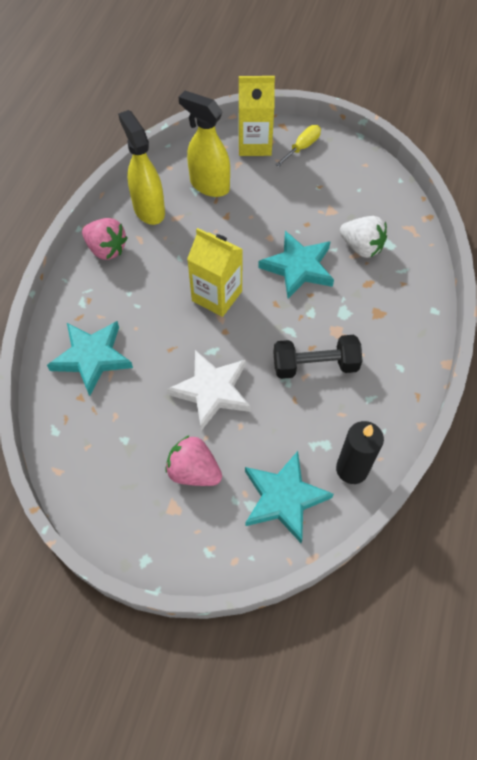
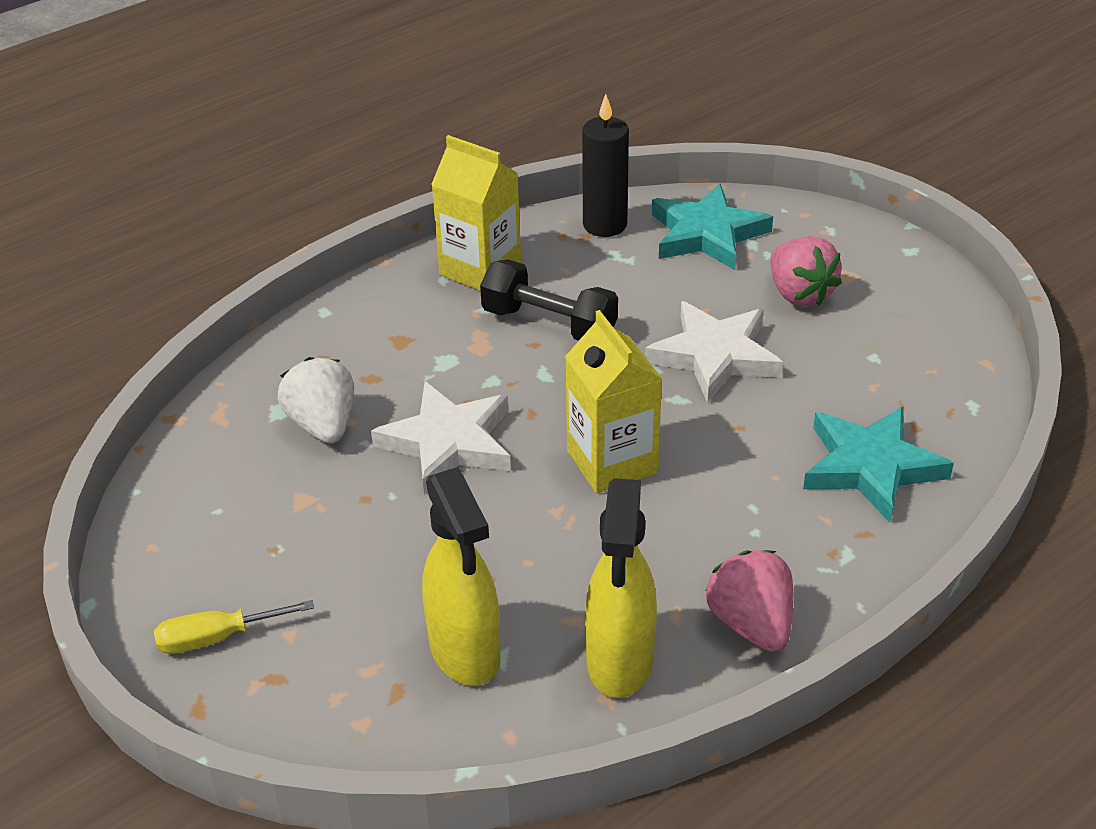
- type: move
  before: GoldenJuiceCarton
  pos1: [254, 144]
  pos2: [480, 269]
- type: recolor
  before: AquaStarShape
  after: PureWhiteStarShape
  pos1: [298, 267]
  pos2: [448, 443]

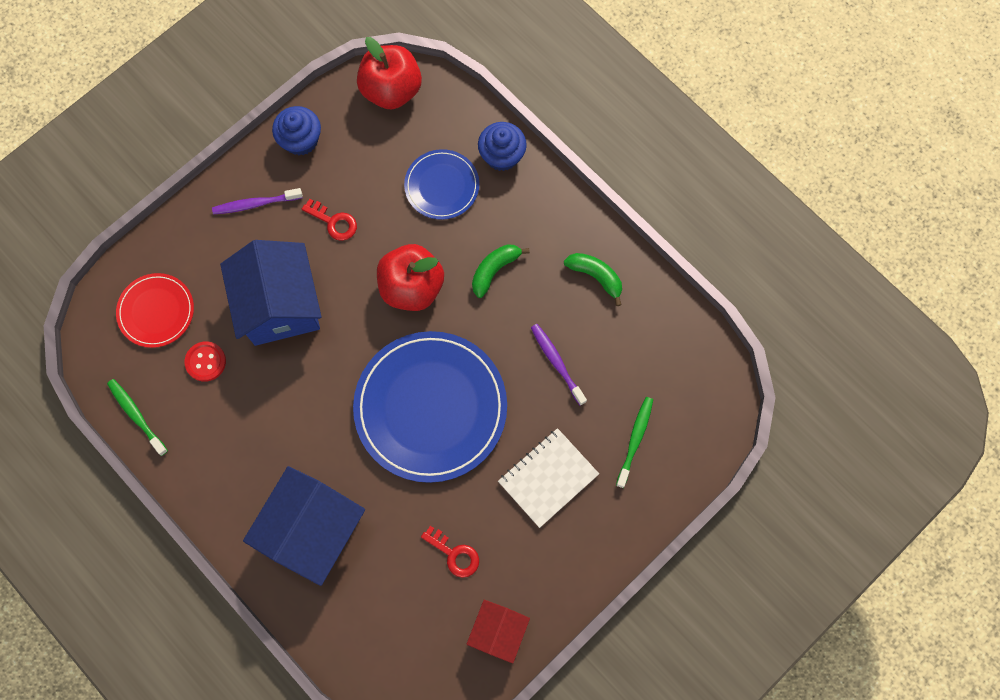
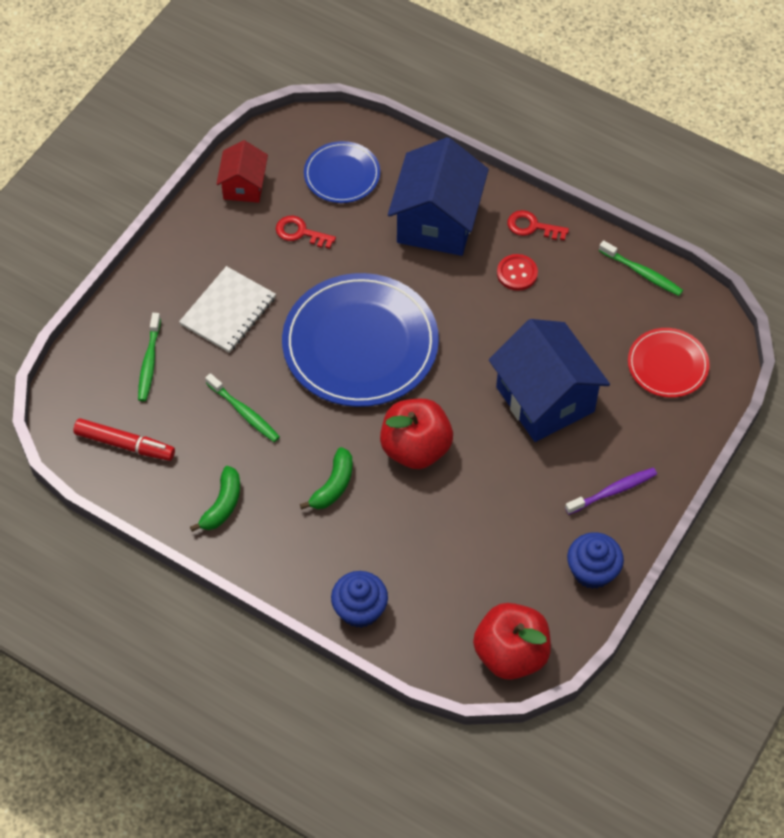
- type: move
  before: ScarletButton
  pos1: [205, 362]
  pos2: [517, 273]
- type: move
  before: ScarletLatchkey
  pos1: [334, 222]
  pos2: [532, 227]
- type: move
  before: BluePlate
  pos1: [442, 186]
  pos2: [342, 175]
- type: recolor
  before: VioletToothBrush
  after: GreenToothBrush
  pos1: [556, 363]
  pos2: [244, 412]
- type: rotate
  before: GreenToyBanana
  pos1: [596, 276]
  pos2: [222, 505]
  turn: -90
- type: insert
  after: ScarletFeltPen
  pos2: [124, 444]

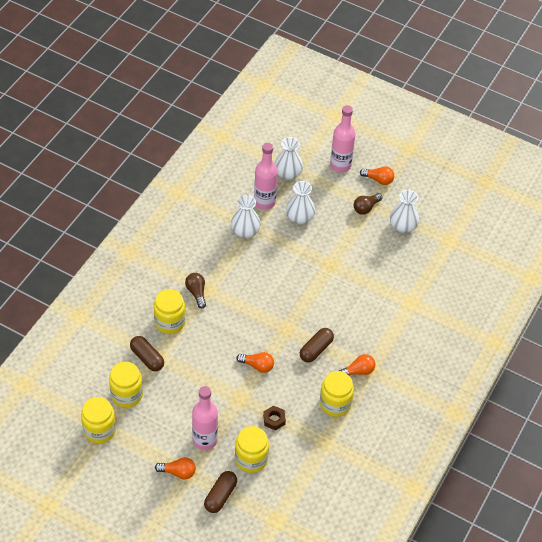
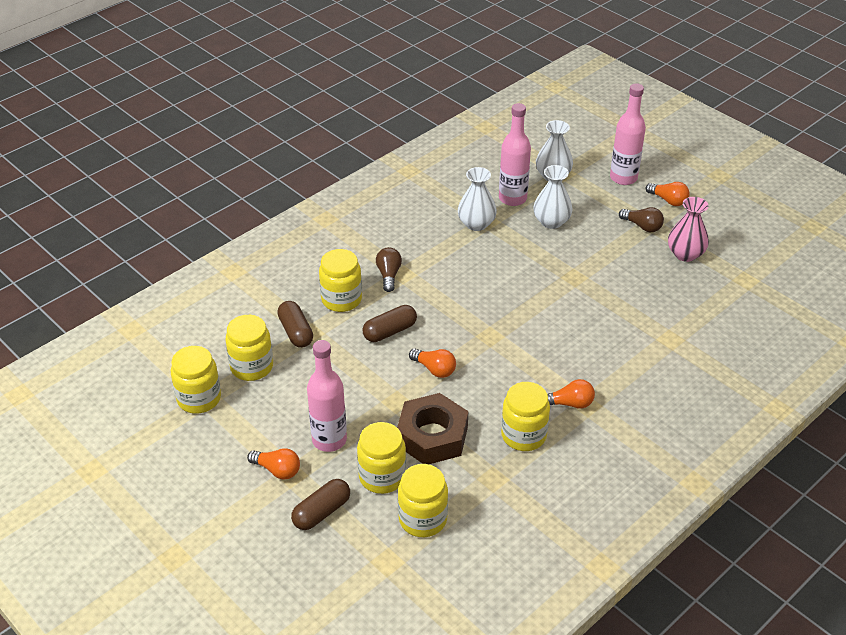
- type: resize
  before: BrownNut
  pos1: [274, 419]
  pos2: [432, 436]
  scale: 2.19
- type: move
  before: BrownPill
  pos1: [316, 349]
  pos2: [390, 331]
- type: rotate
  before: BrownBulb
  pos1: [366, 208]
  pos2: [642, 226]
  turn: -120
- type: recolor
  before: PureWhiteFlowerVase
  after: RosePinkFlowerVase
  pos1: [403, 226]
  pos2: [685, 254]
- type: insert
  after: GoldenJar
  pos2: [423, 519]

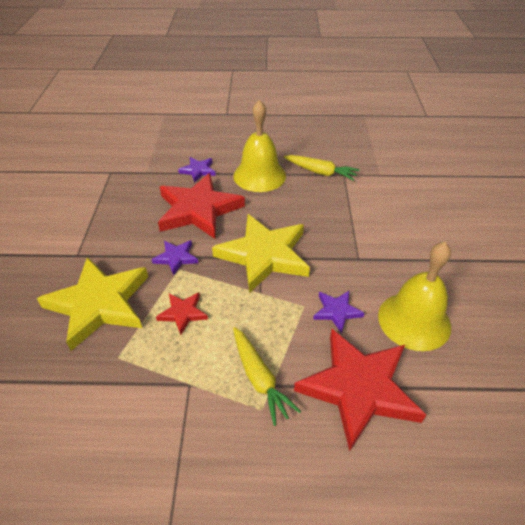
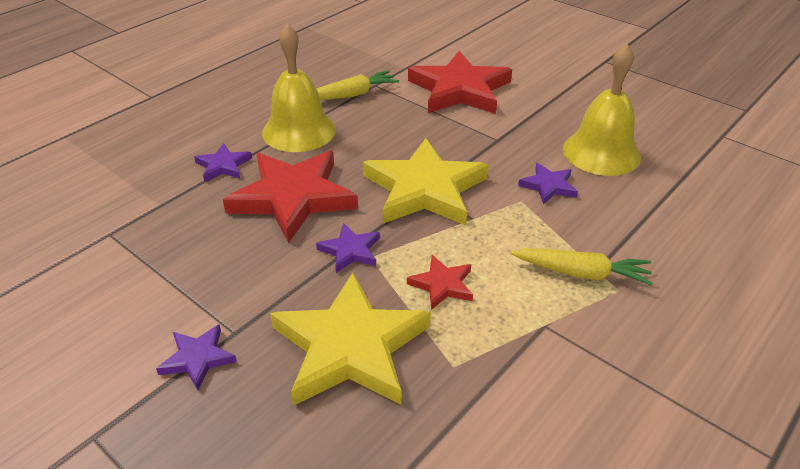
- type: move
  before: ScarletStarShape
  pos1: [359, 388]
  pos2: [459, 89]
- type: insert
  after: VioletStarShape
  pos2: [198, 358]

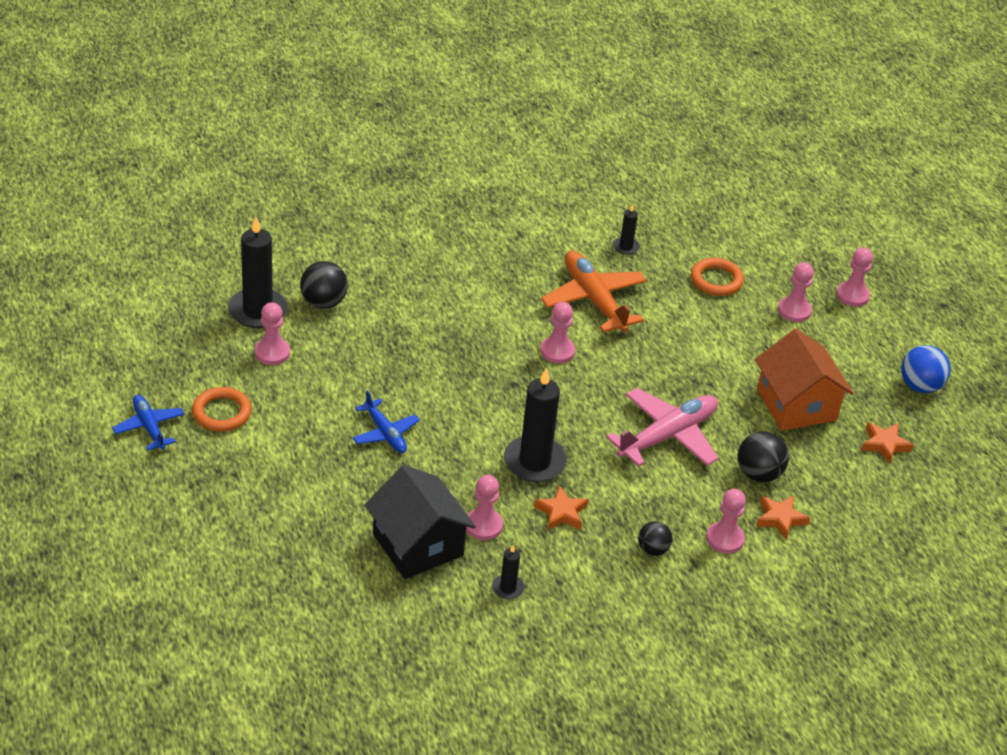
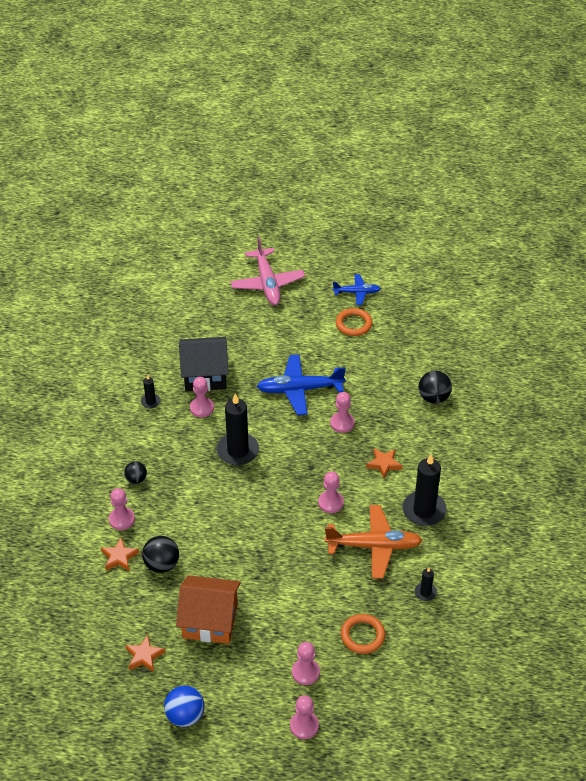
- type: move
  before: BlackWaxCandle
  pos1: [258, 311]
  pos2: [424, 510]
- type: move
  before: RosePinkPawn
  pos1: [272, 353]
  pos2: [342, 423]
- type: resize
  before: BlueAeroplane
  pos1: [385, 433]
  pos2: [300, 389]
  scale: 1.71
- type: move
  before: OrangeStarShape
  pos1: [561, 512]
  pos2: [384, 464]
- type: move
  before: RosePinkAeroplane
  pos1: [667, 436]
  pos2: [267, 283]

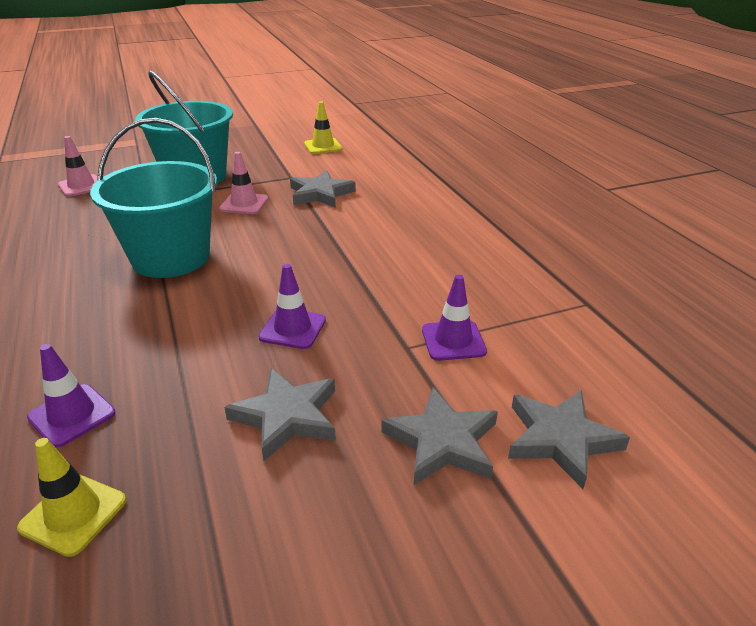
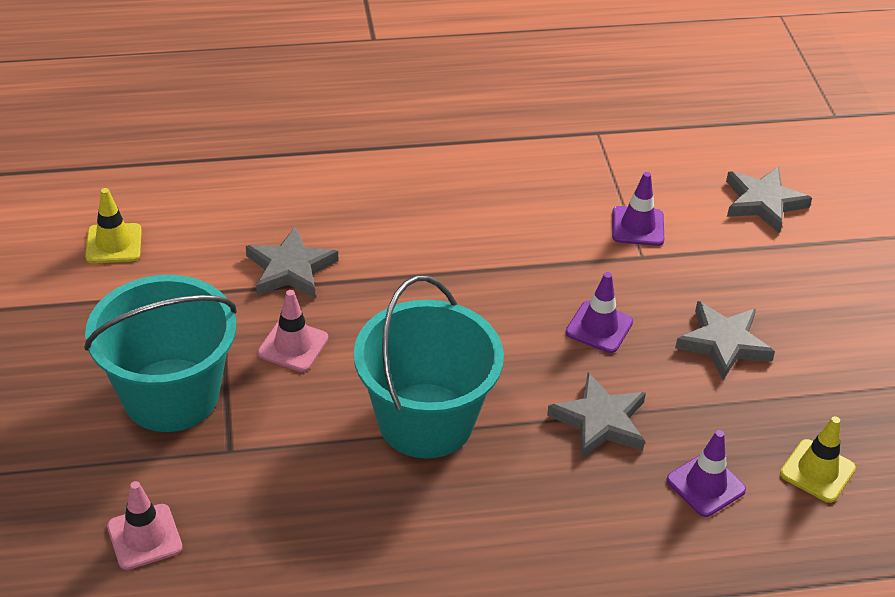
- type: move
  before: GreyStarShape
  pos1: [442, 442]
  pos2: [600, 421]

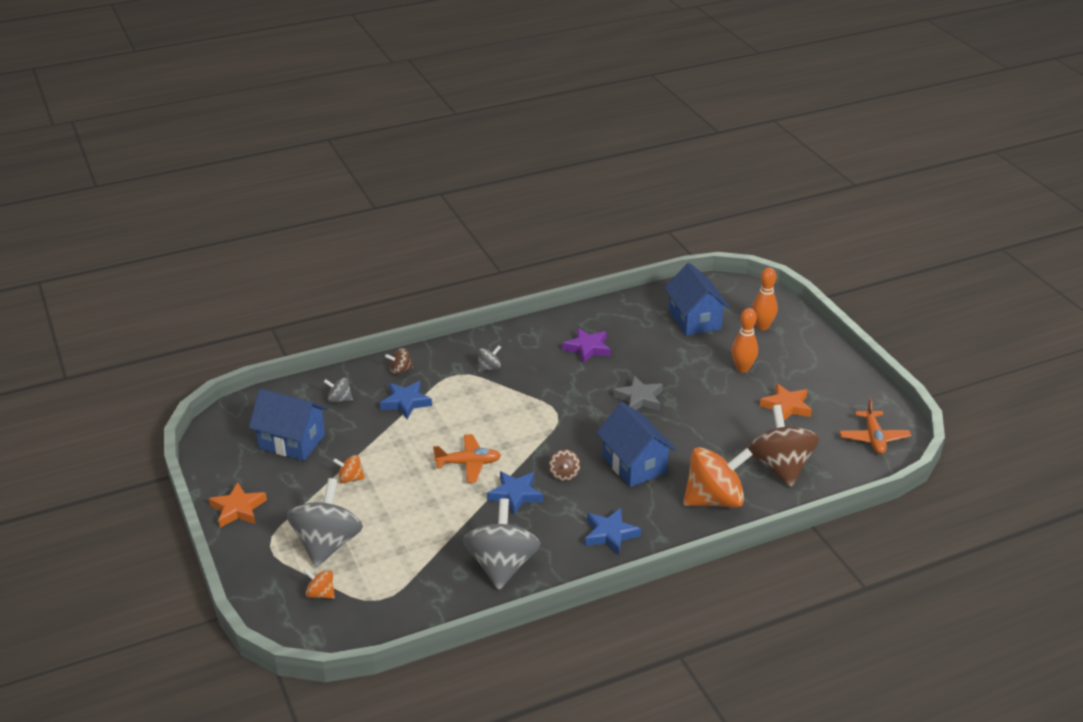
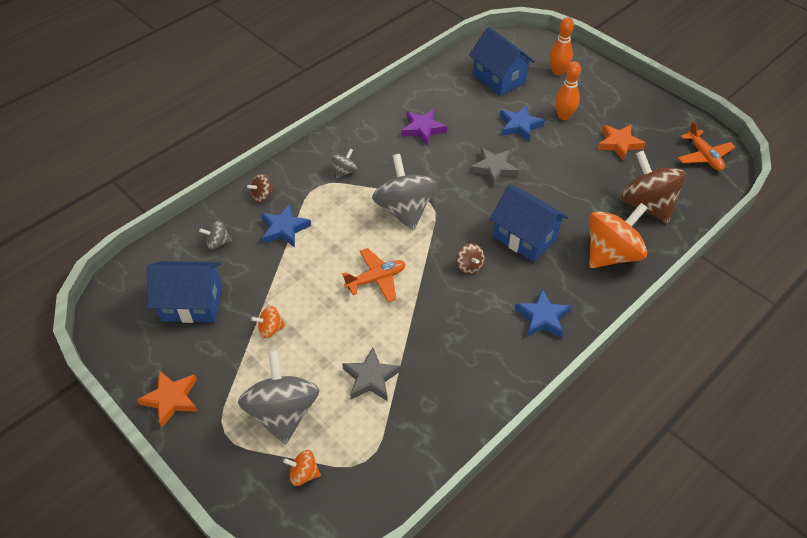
- type: move
  before: GreySpinningTop
  pos1: [502, 565]
  pos2: [404, 210]
- type: move
  before: BlueStarShape
  pos1: [515, 495]
  pos2: [519, 126]
- type: insert
  after: GreyStarShape
  pos2: [371, 378]

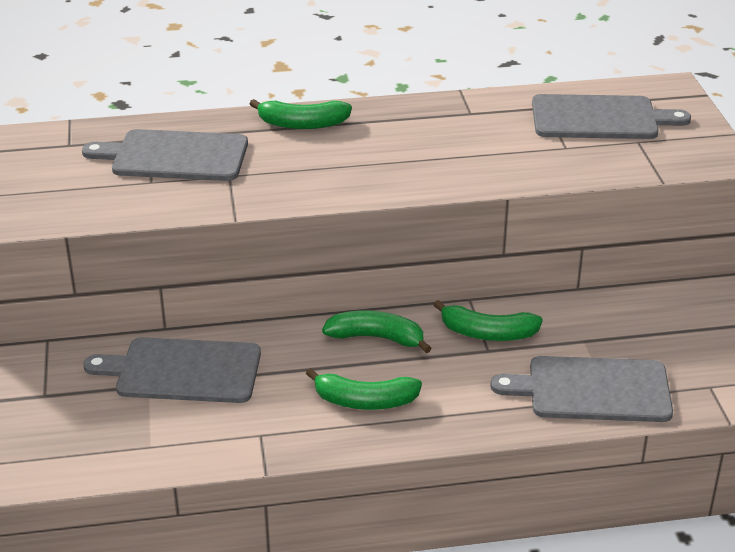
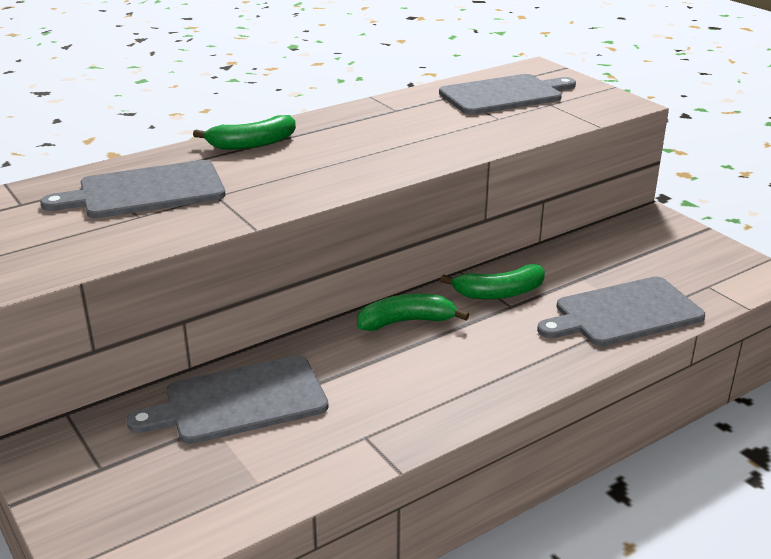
- type: delete
  before: GreenToyBanana
  pos1: [365, 401]

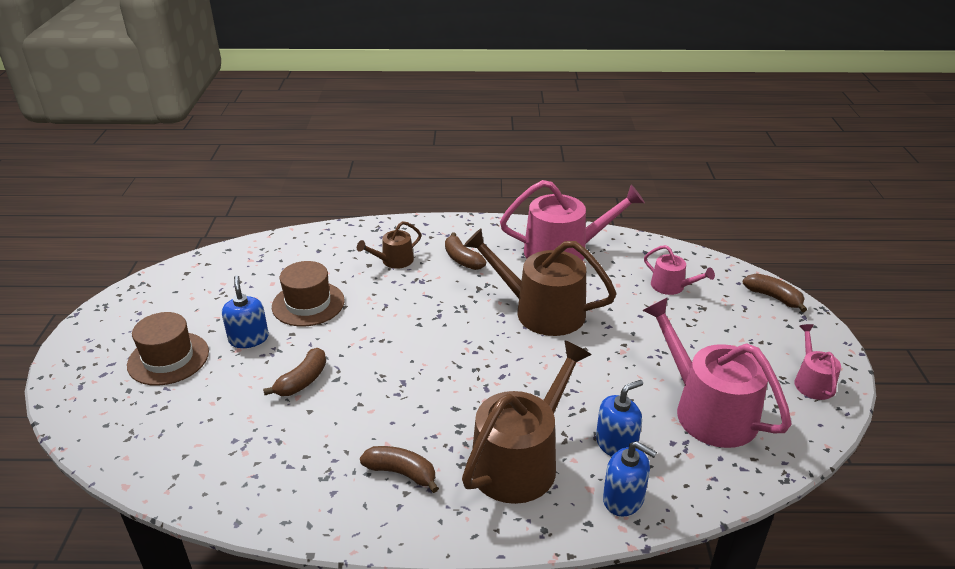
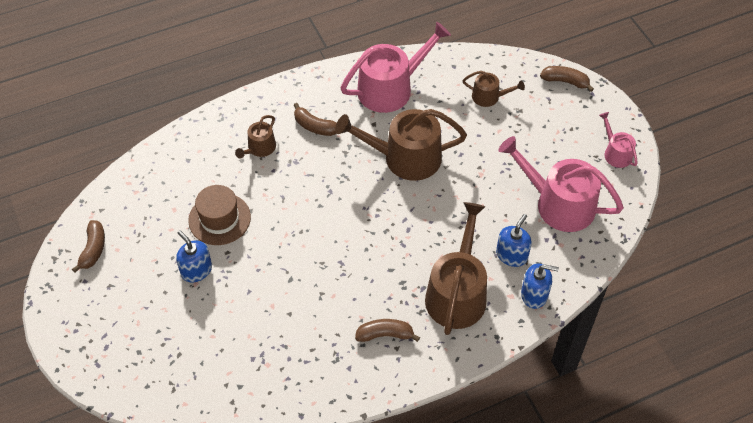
- type: delete
  before: BrownHat
  pos1: [168, 358]
- type: move
  before: BrownToyBanana
  pos1: [302, 381]
  pos2: [93, 249]
- type: recolor
  before: RosePinkWateringCan
  after: BrownWateringCan
  pos1: [671, 286]
  pos2: [489, 97]

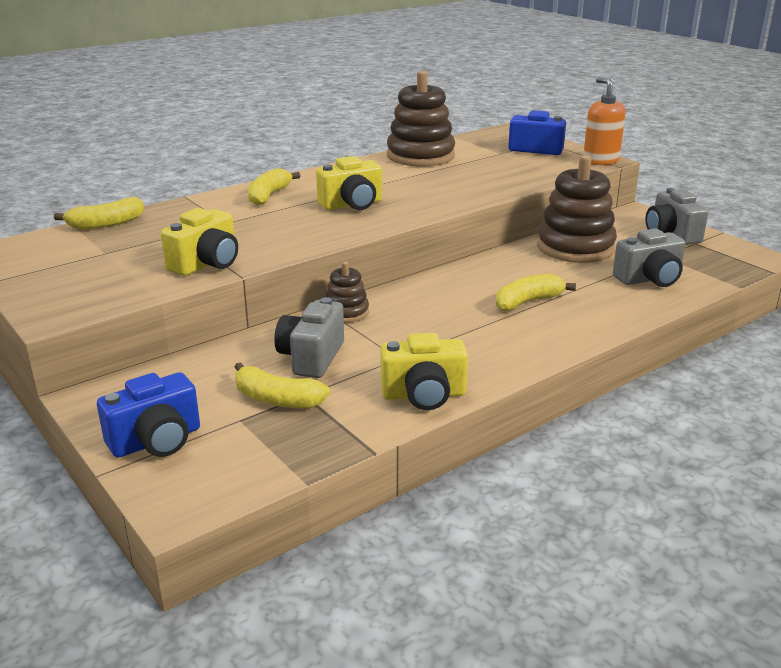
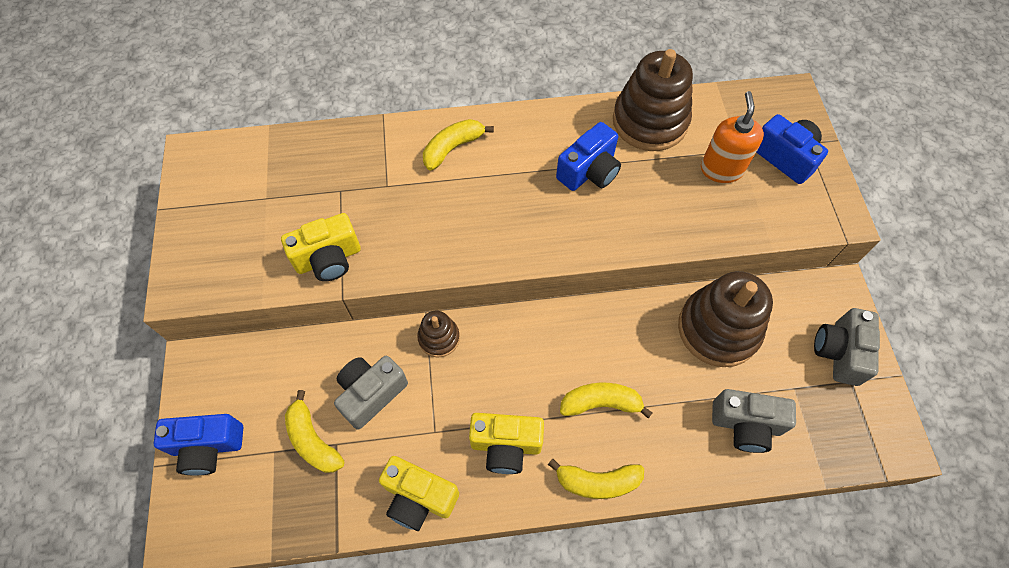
- type: move
  before: GoldenToyBanana
  pos1: [106, 224]
  pos2: [597, 482]
- type: move
  before: GoldenPhotoCamera
  pos1: [352, 205]
  pos2: [506, 445]
- type: move
  before: OrangePumpBottle
  pos1: [600, 161]
  pos2: [721, 169]
- type: insert
  after: BluePhotoCamera
  pos2: [589, 171]

